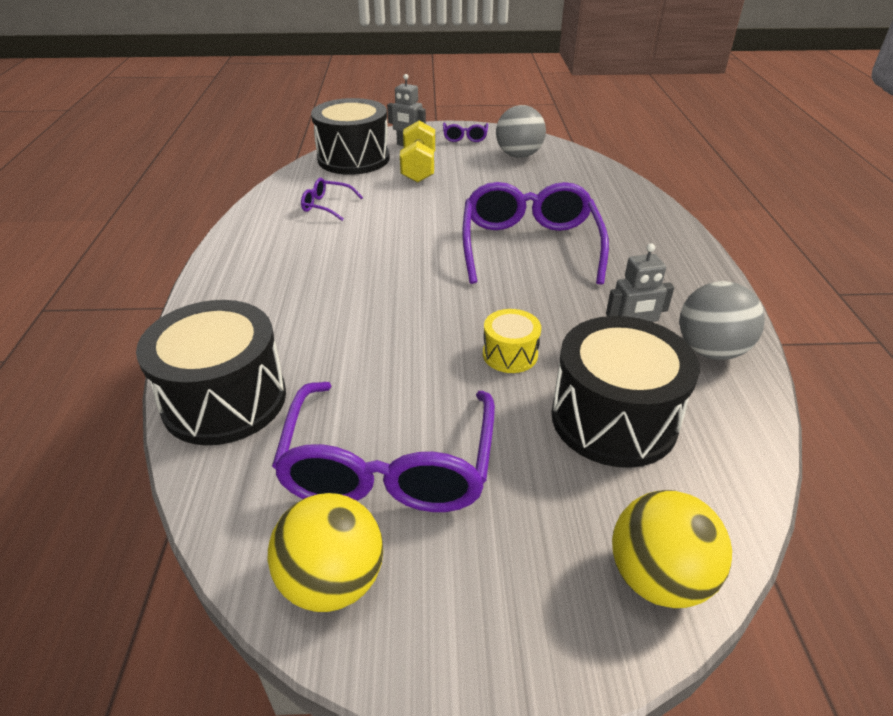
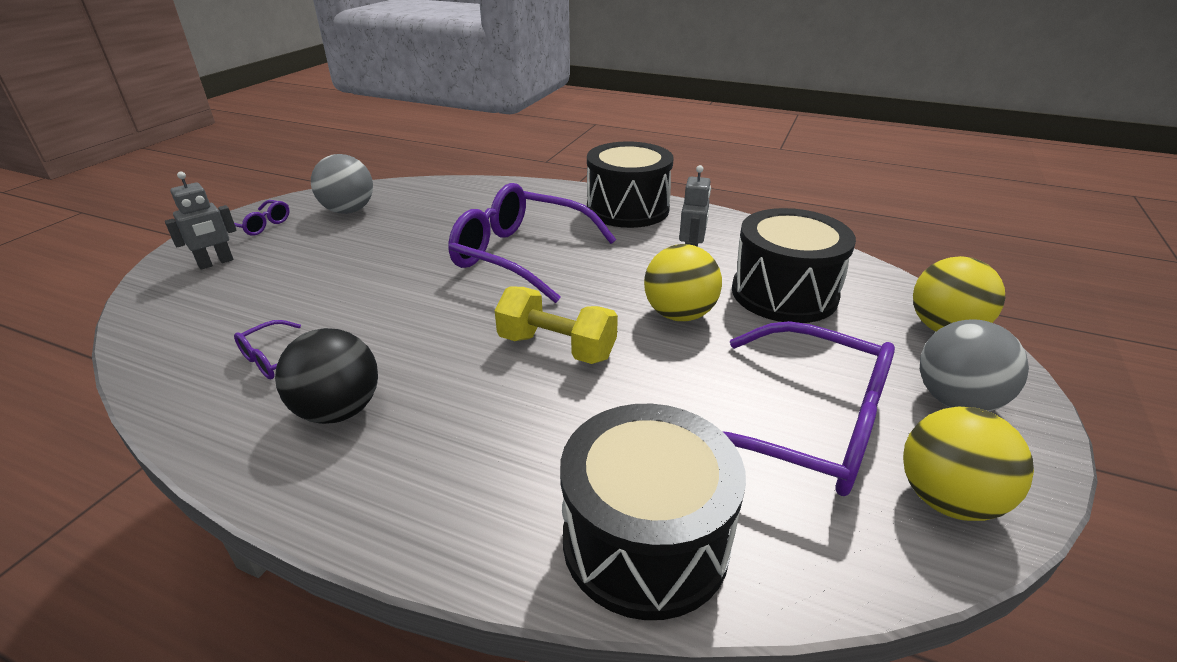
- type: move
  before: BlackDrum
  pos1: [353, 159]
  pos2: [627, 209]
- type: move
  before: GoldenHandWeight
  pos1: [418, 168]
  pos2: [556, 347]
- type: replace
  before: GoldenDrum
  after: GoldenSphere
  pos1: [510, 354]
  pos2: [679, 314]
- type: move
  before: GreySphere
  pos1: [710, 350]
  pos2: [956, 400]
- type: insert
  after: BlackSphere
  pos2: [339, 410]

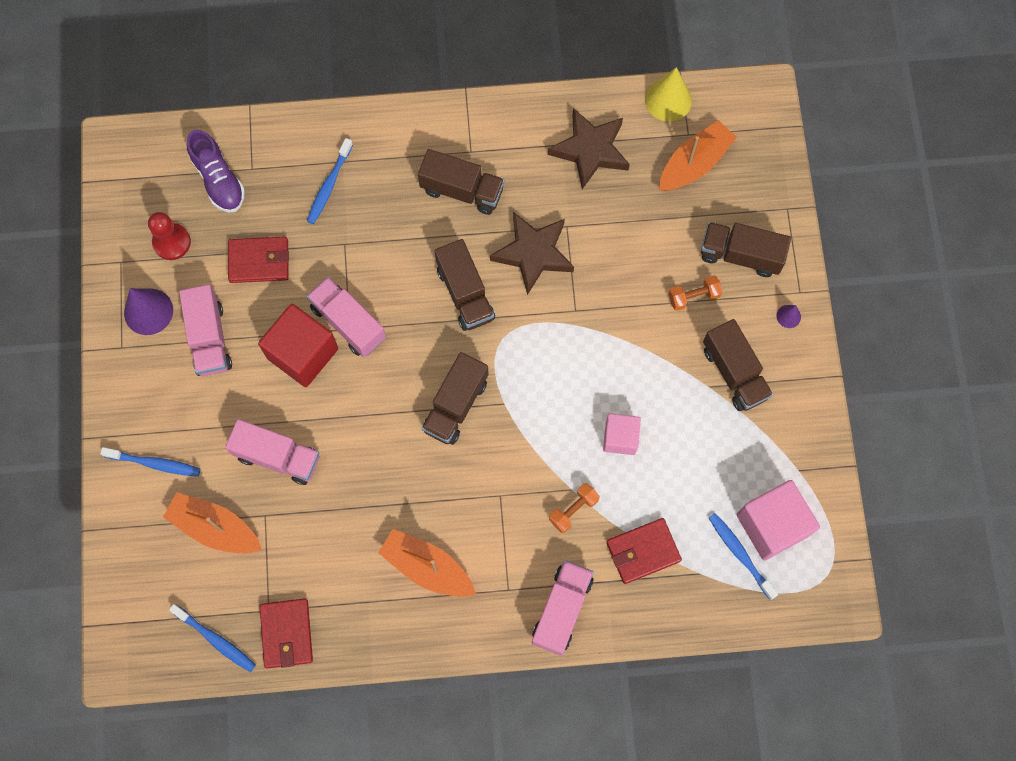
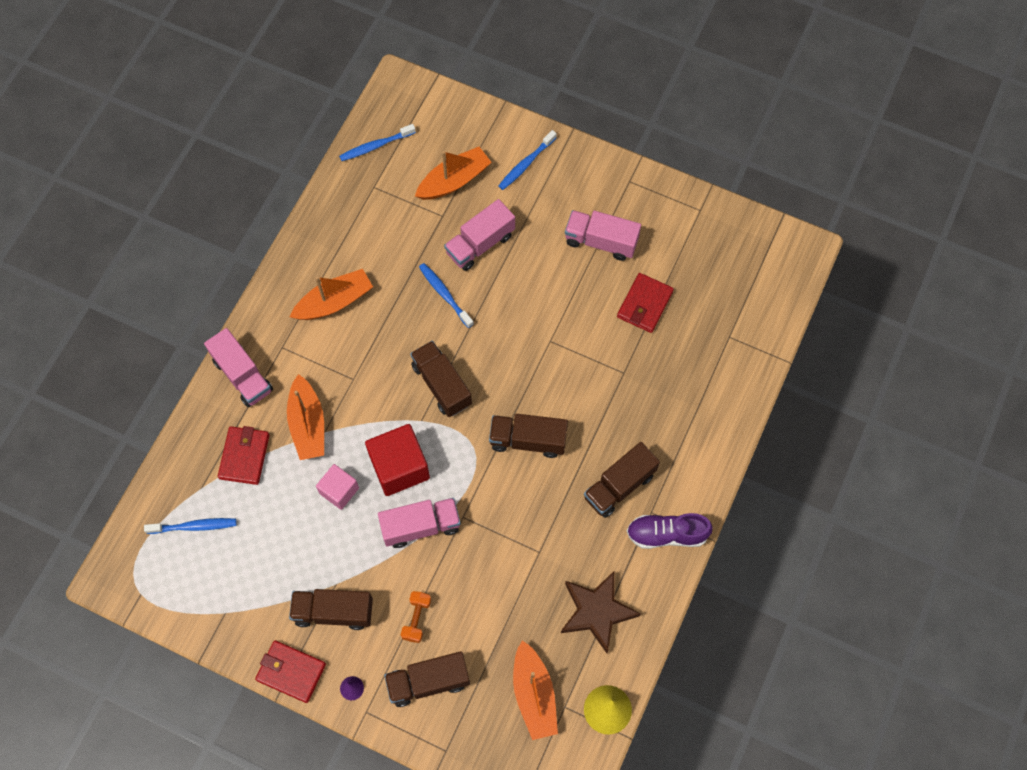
- type: delete
  before: VioletSolidCone
  pos1: [148, 311]
- type: delete
  before: ScarletPawn
  pos1: [172, 242]
- type: move
  before: VioletShoe
  pos1: [219, 180]
  pos2: [666, 534]
- type: move
  before: ScarletSolidCube
  pos1: [302, 353]
  pos2: [399, 467]
- type: move
  before: ScarletWallet
  pos1: [287, 633]
  pos2: [291, 672]
- type: move
  before: BlueToothBrush
  pos1: [329, 185]
  pos2: [444, 294]
- type: move
  before: RosePinkToyTruck
  pos1: [348, 323]
  pos2: [421, 526]
- type: delete
  before: BrownStarShape
  pos1: [533, 253]
- type: replace
  before: OrangeHandWeight
  after: OrangeBoat
  pos1: [573, 510]
  pos2: [308, 424]
- type: rotate
  before: BrownToyTruck
  pos1: [740, 255]
  pos2: [428, 681]
  turn: -150
- type: delete
  before: RosePinkSolidCube
  pos1: [772, 525]

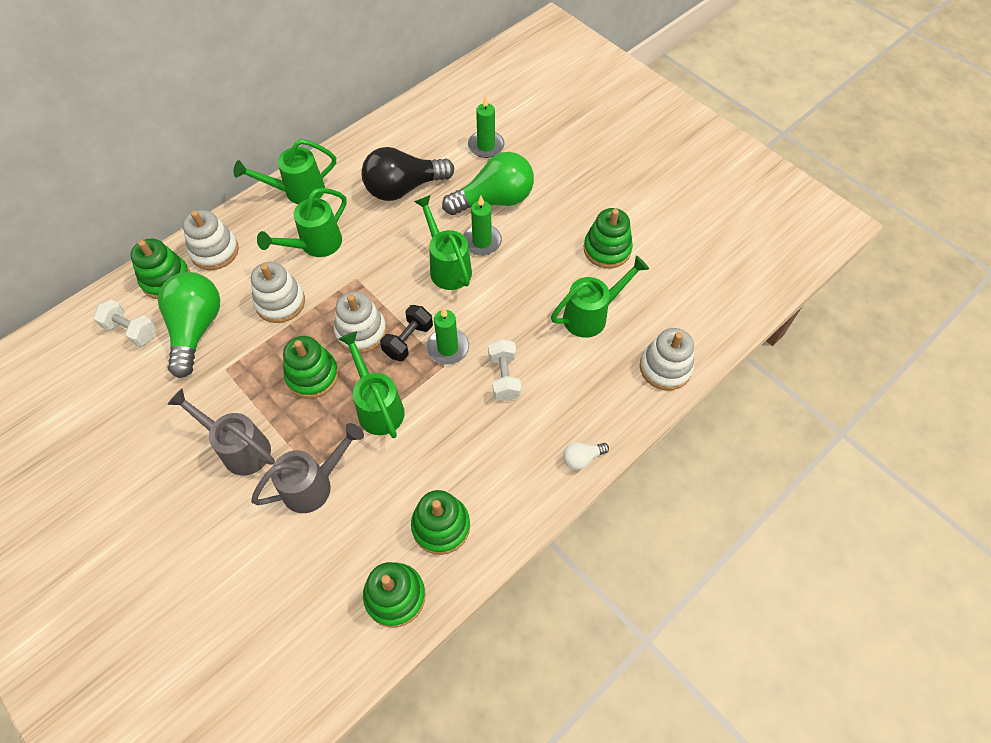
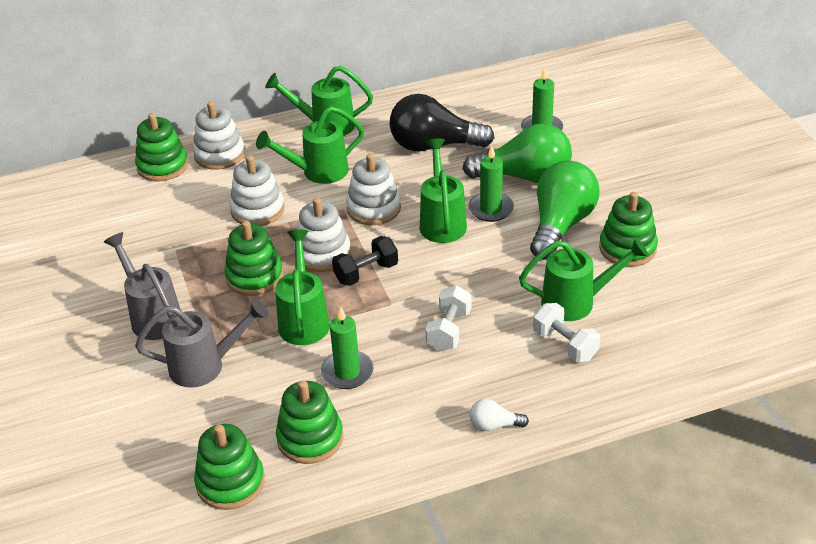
- type: move
  before: PureWhiteHandWeight
  pos1: [131, 330]
  pos2: [565, 345]
- type: move
  before: GreenBulb
  pos1: [196, 329]
  pos2: [561, 225]
- type: move
  before: GreenWaxCandle
  pos1: [448, 348]
  pos2: [347, 372]
- type: move
  before: PureWhiteStackingRings
  pos1: [665, 367]
  pos2: [374, 208]

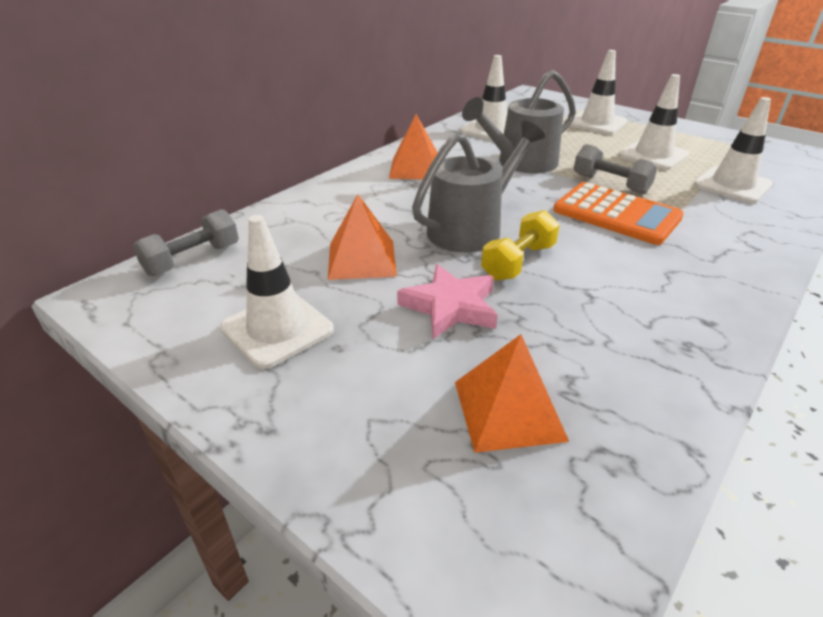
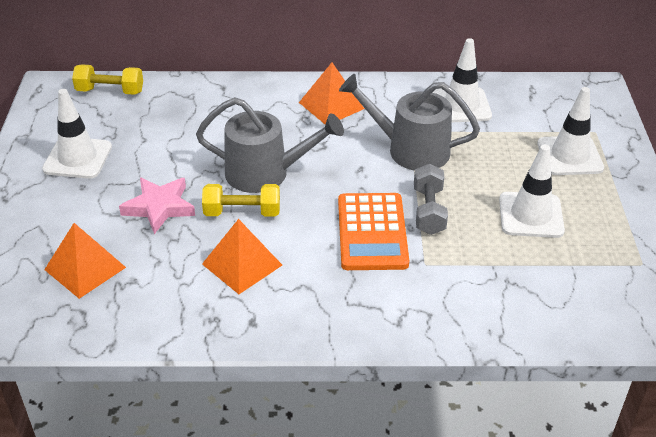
- type: recolor
  before: GreyHandWeight
  after: GoldenHandWeight
  pos1: [193, 259]
  pos2: [110, 91]
- type: move
  before: OrangeSolidPyramid
  pos1: [362, 259]
  pos2: [242, 264]
- type: delete
  before: PureWhiteSafetyCone
  pos1: [732, 185]

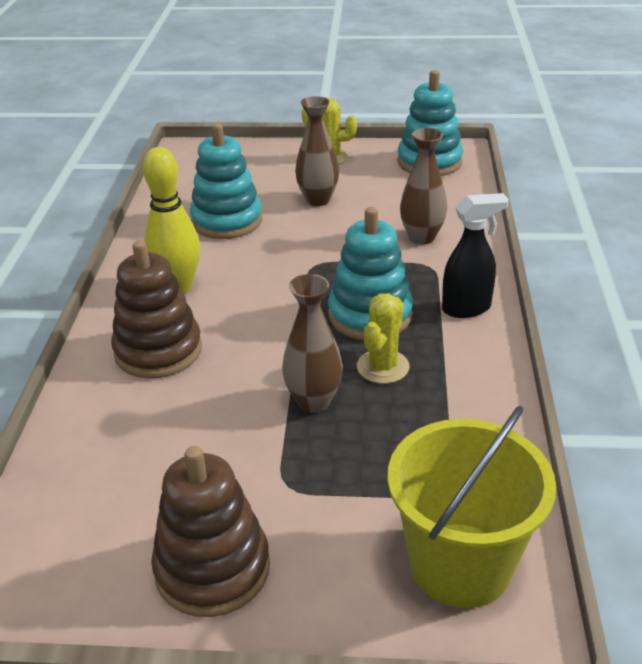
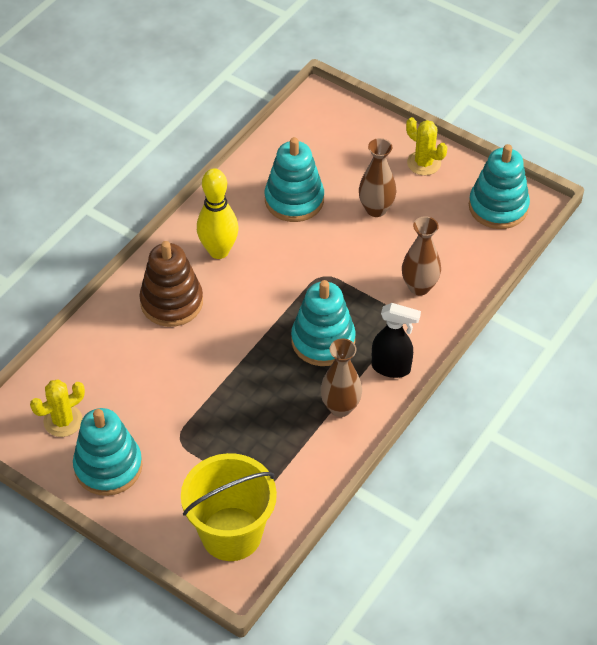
- type: recolor
  before: BrownStackingRings
  after: AquaStackingRings
  pos1: [212, 568]
  pos2: [108, 467]
- type: move
  before: BrownFlowerVase
  pos1: [313, 401]
  pos2: [340, 407]
- type: move
  before: GoldenPricklyPlant
  pos1: [383, 367]
  pos2: [63, 421]

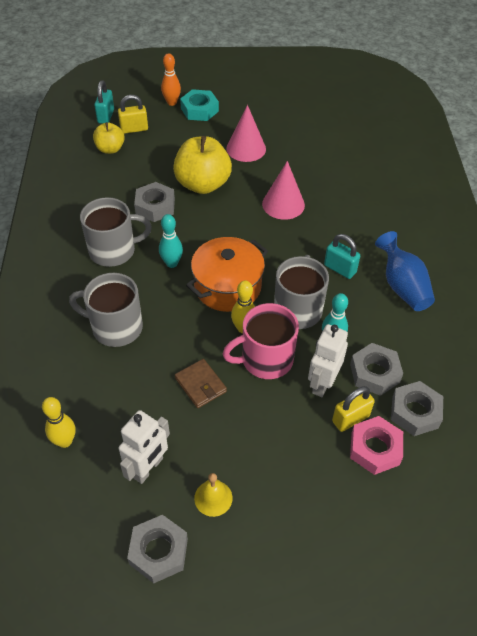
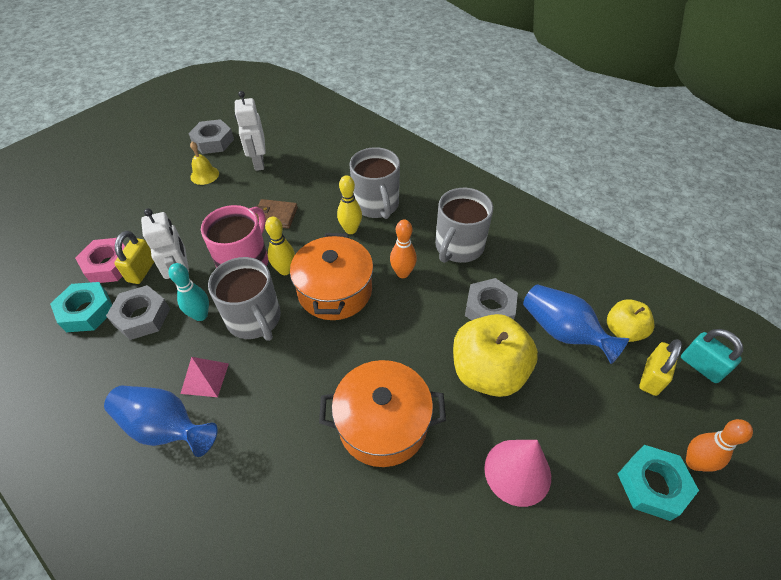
- type: move
  before: GoldenSkittle
  pos1: [65, 441]
  pos2: [351, 230]
- type: rotate
  before: GreyCoffeeMug
  pos1: [116, 327]
  pos2: [376, 205]
  turn: 105
- type: recolor
  before: AquaSkittle
  after: OrangeSkittle
  pos1: [172, 263]
  pos2: [402, 273]
- type: replace
  before: RosePinkSolidCone
  after: OrangeStockpot
  pos1: [283, 204]
  pos2: [383, 424]
- type: delete
  before: AquaPadlock
  pos1: [340, 269]
- type: recolor
  before: GreyNut
  after: AquaNut
  pos1: [415, 412]
  pos2: [87, 311]
- type: insert
  after: RosePinkSolidPyramid
  pos2: [205, 378]
- type: insert
  after: BlueFlowerVase
  pos2: [562, 332]

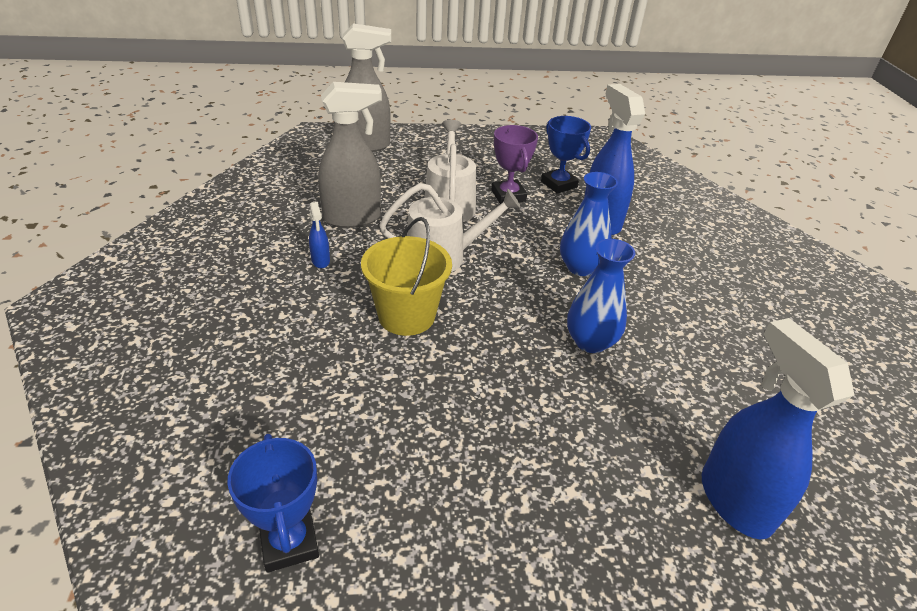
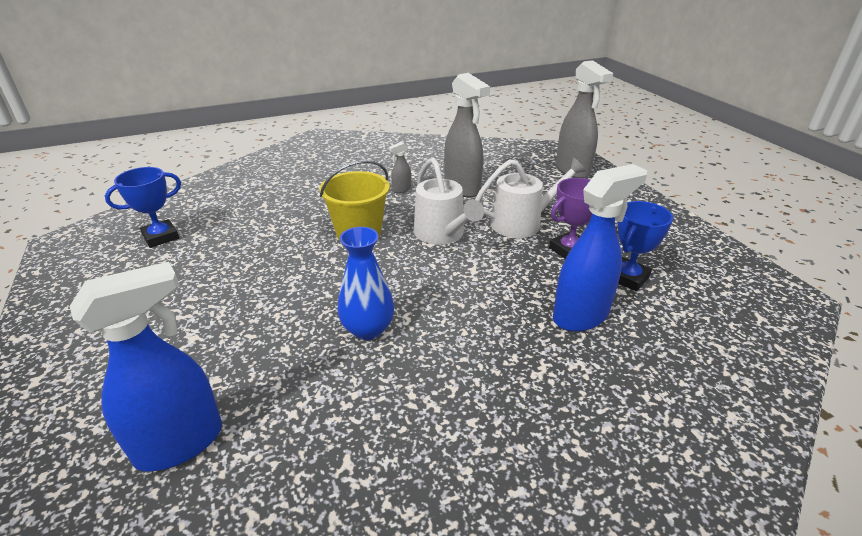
- type: recolor
  before: BlueSprayCleaner
  after: GreySprayCleaner
  pos1: [320, 261]
  pos2: [401, 190]
- type: delete
  before: BlueFlowerVase
  pos1: [580, 267]

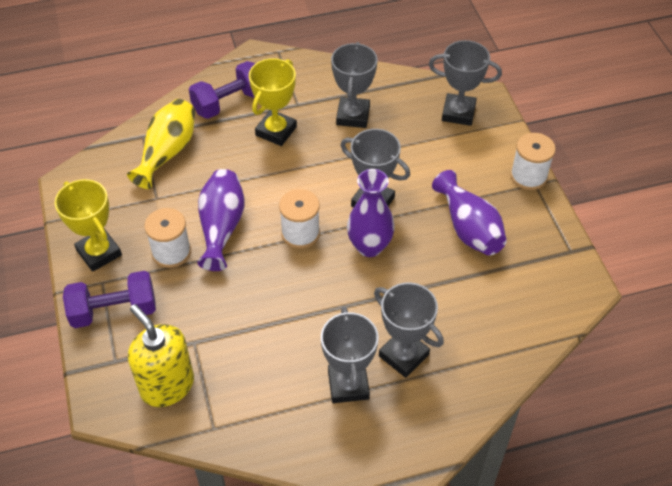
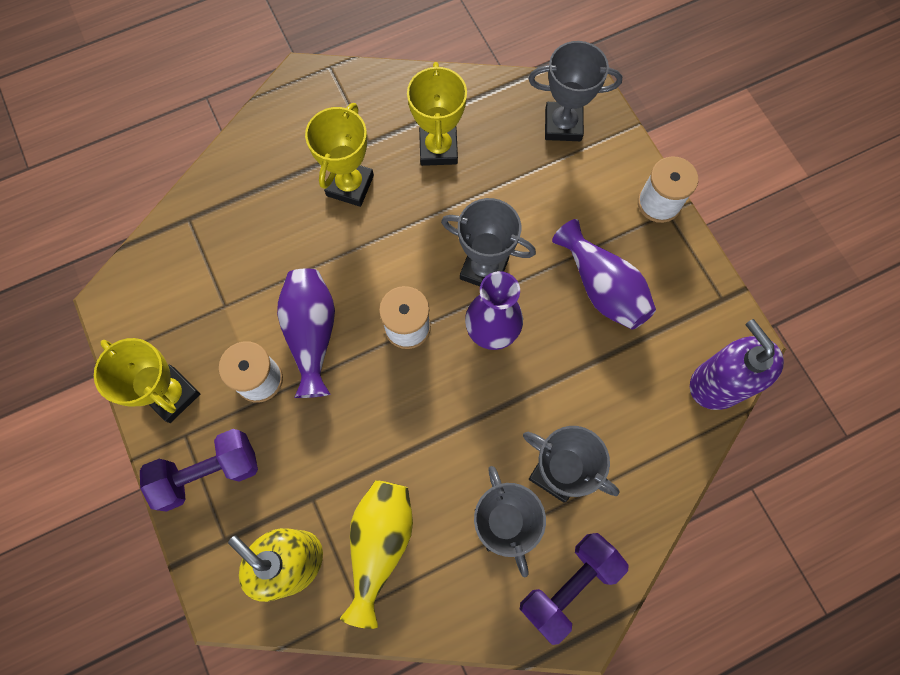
- type: move
  before: GoldenFlowerVase
  pos1: [167, 152]
  pos2: [379, 544]
- type: move
  before: VioletHandWeight
  pos1: [229, 102]
  pos2: [569, 585]
- type: recolor
  before: GreyAwardCup
  after: GoldenAwardCup
  pos1: [353, 116]
  pos2: [438, 149]
- type: insert
  after: VioletPumpBottle
  pos2: [717, 384]

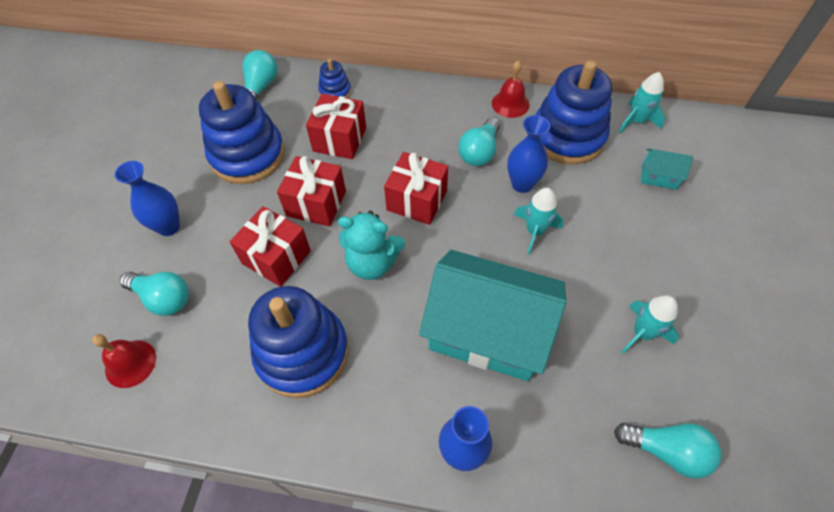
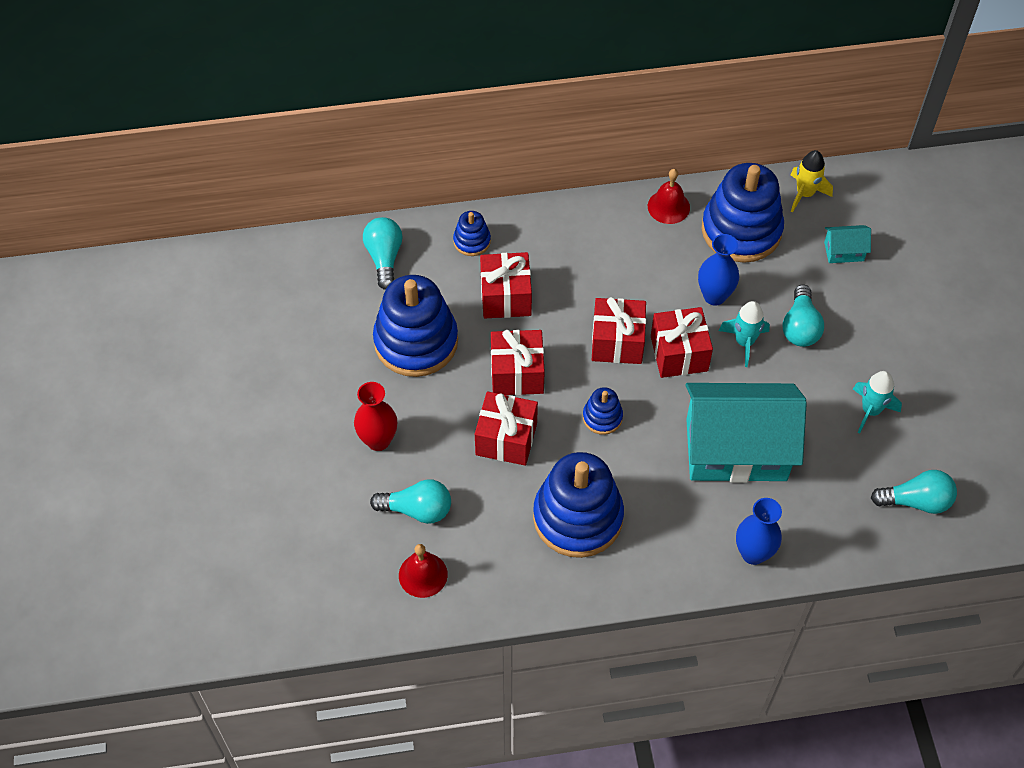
- type: recolor
  before: BlueFlowerVase
  after: ScarletFlowerVase
  pos1: [169, 227]
  pos2: [378, 440]
- type: replace
  before: AquaStuffedBear
  after: BlueStackingRings
  pos1: [372, 263]
  pos2: [602, 417]
- type: move
  before: AquaBulb
  pos1: [479, 152]
  pos2: [800, 327]
- type: recolor
  before: AquaToyRocket
  after: GoldenToyRocket
  pos1: [636, 121]
  pos2: [805, 194]
- type: insert
  after: ScarletGift
  pos2: [679, 353]

